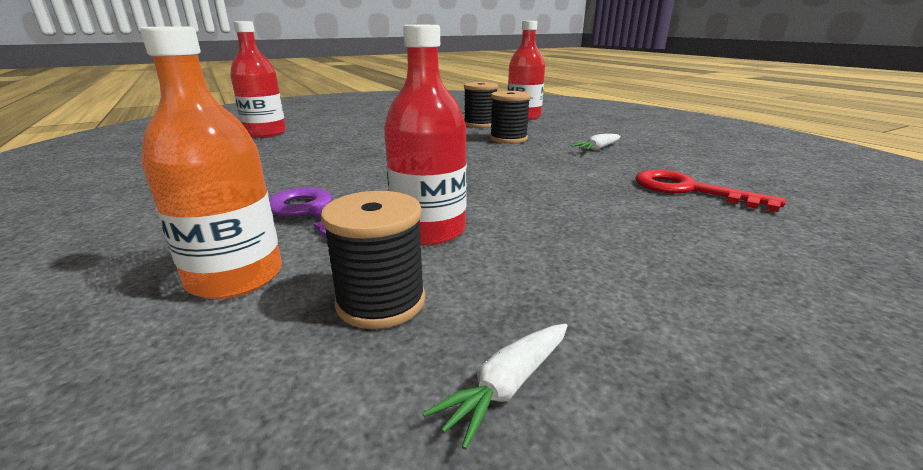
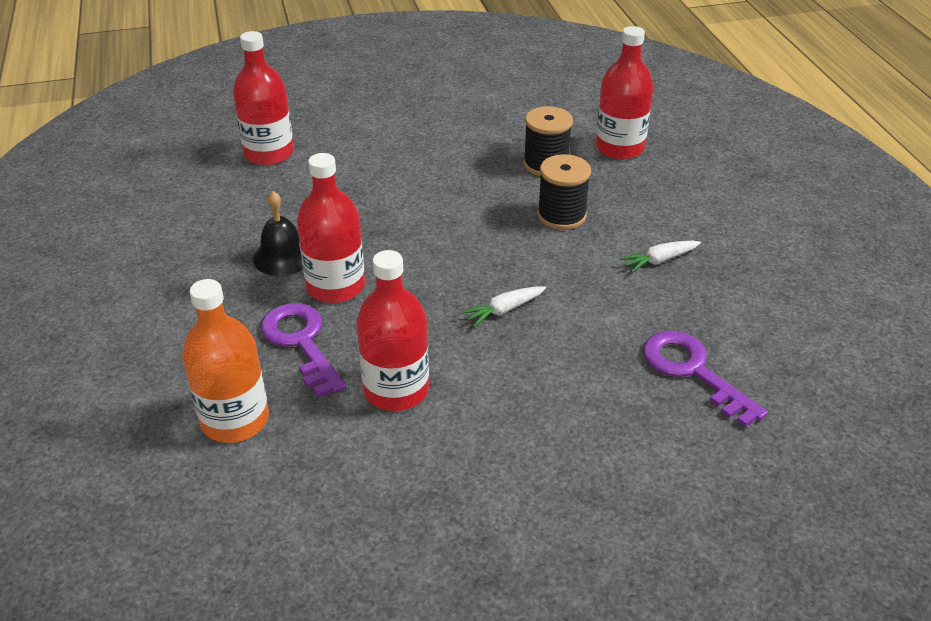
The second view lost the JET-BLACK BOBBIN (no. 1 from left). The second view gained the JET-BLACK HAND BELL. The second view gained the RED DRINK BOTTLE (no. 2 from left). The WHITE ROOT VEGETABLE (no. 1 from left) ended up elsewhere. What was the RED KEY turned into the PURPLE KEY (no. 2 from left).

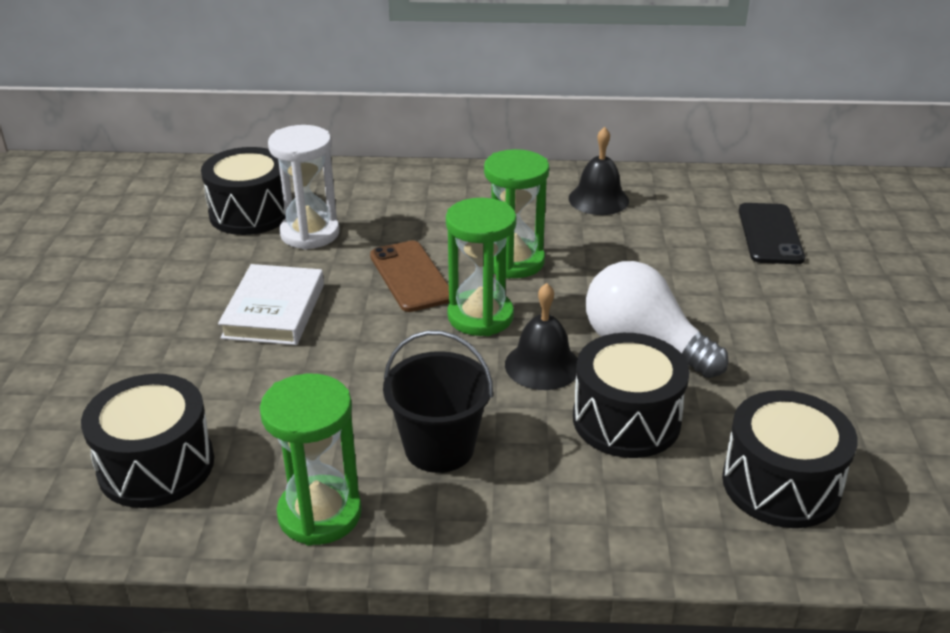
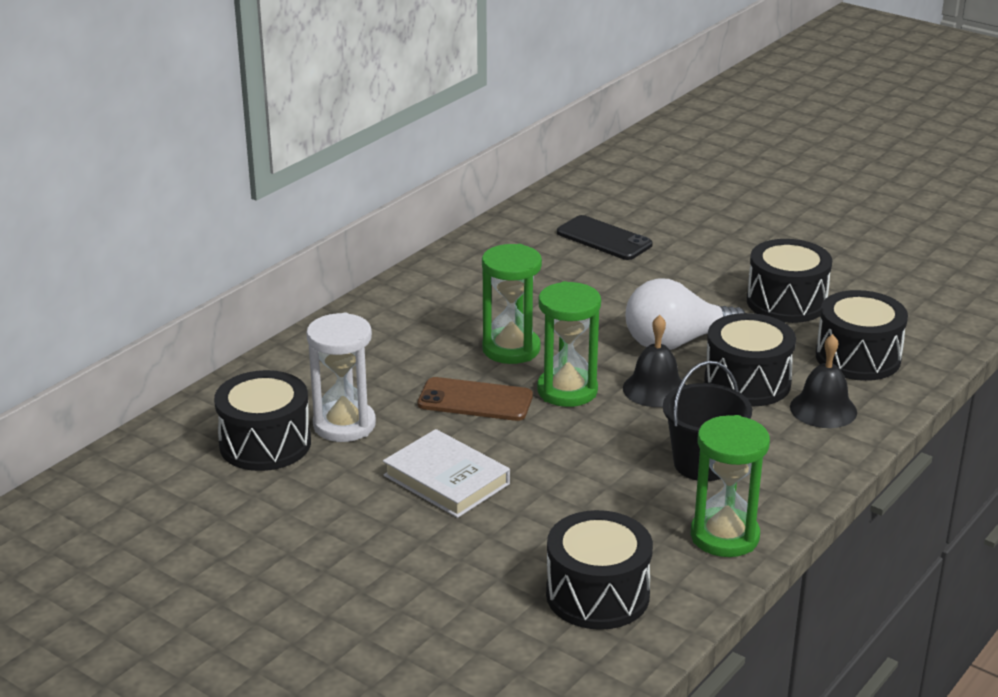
The second view gained the JET-BLACK SNARE DRUM (no. 4 from left). The JET-BLACK HAND BELL (no. 2 from left) ended up elsewhere.

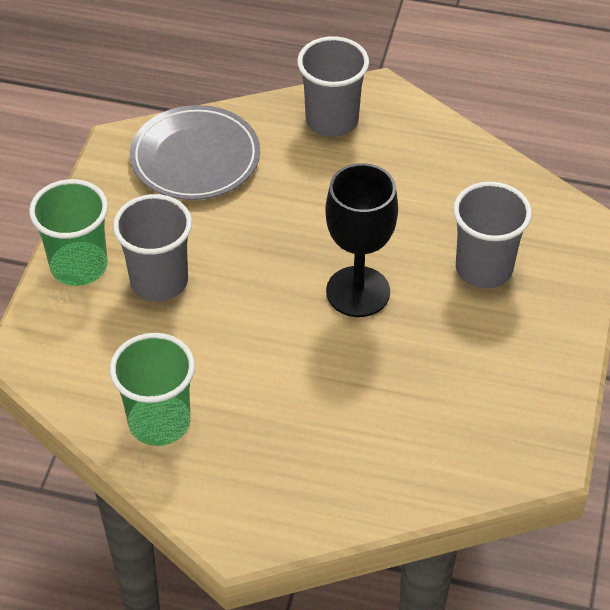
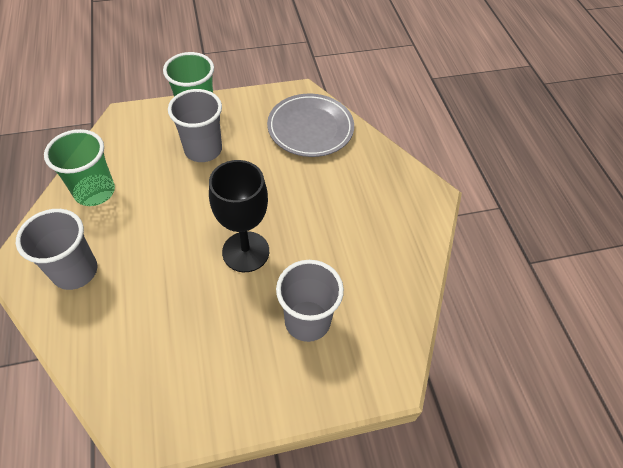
The GRAY BEAKER (no. 2 from left in the first image) ended up elsewhere.

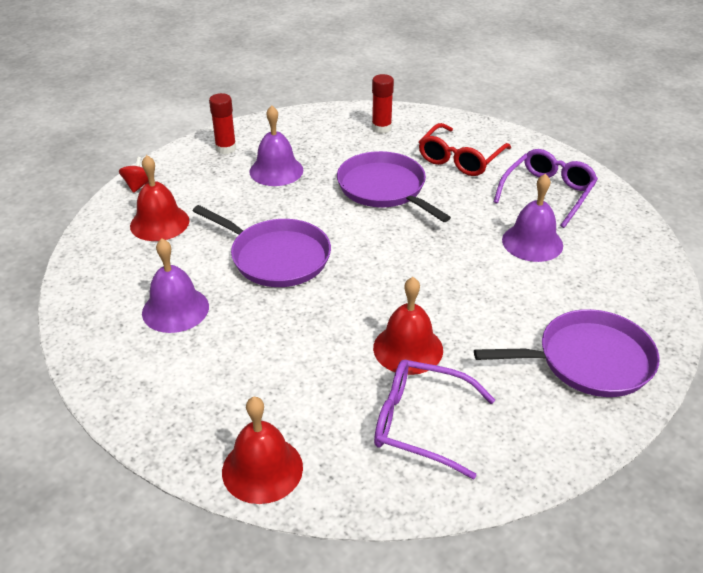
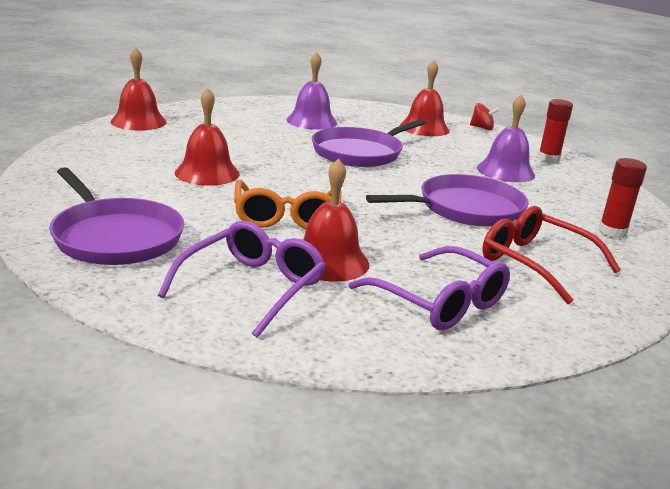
The second view gained the ORANGE GLASSES. The PURPLE GLASSES (no. 1 from left) ended up elsewhere. What was the PURPLE HAND BELL (no. 3 from left) turned into the RED HAND BELL (no. 3 from left). The PURPLE PAN (no. 3 from left in the first image) ended up facing another way, 45 degrees counterclockwise from before.

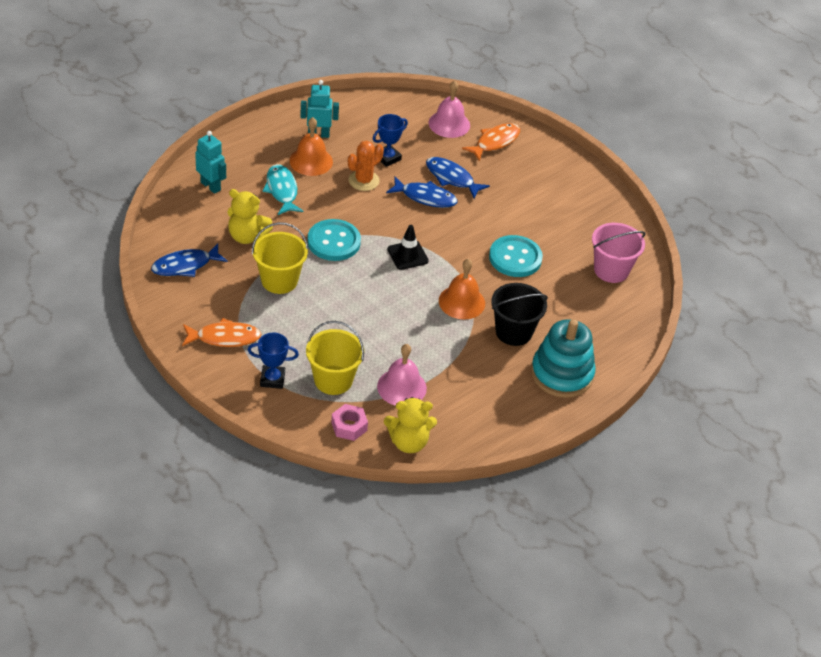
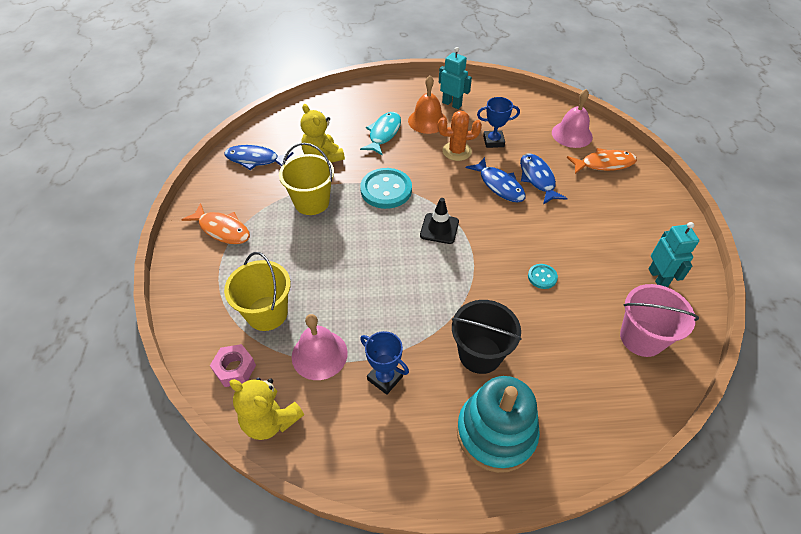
The second view lost the ORANGE HAND BELL (no. 2 from left). The AQUA TOY ROBOT (no. 1 from left in the first image) ended up elsewhere. The COBALT PRIZE CUP (no. 1 from left) ended up elsewhere. The size of the AQUA SHIRT BUTTON (no. 2 from left) changed by a factor of 0.49.

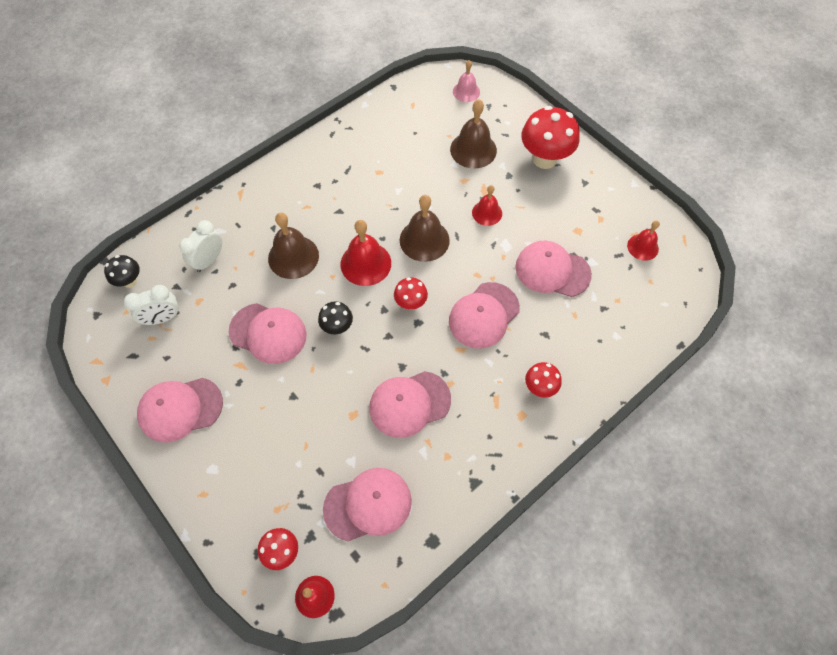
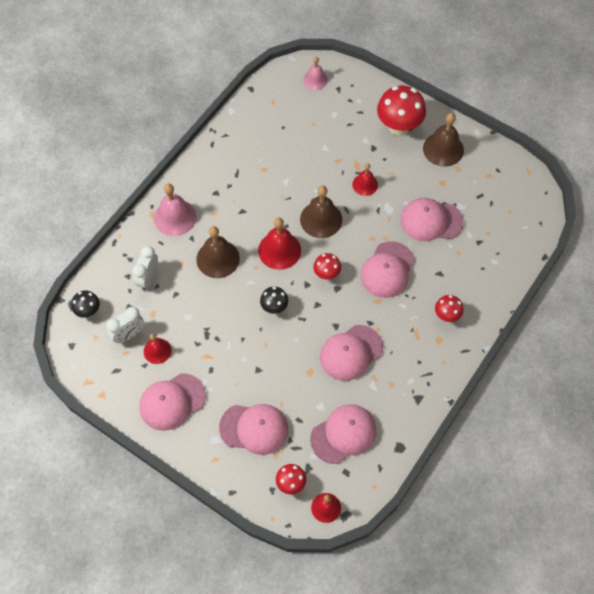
The second view gained the PINK HAND BELL (no. 1 from left). The PINK PEAKED CAP (no. 2 from left) ended up elsewhere. The BROWN HAND BELL (no. 3 from left) ended up elsewhere. The RED HAND BELL (no. 4 from left in the first image) ended up elsewhere.

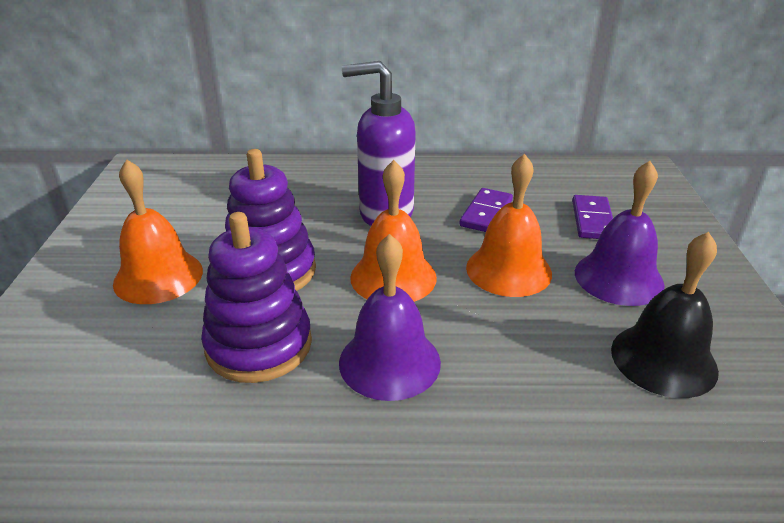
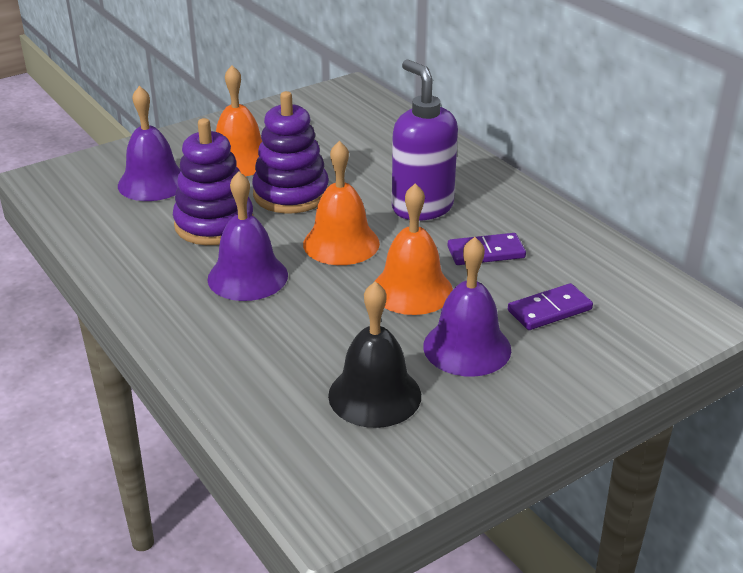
The second view gained the PURPLE HAND BELL (no. 1 from left).

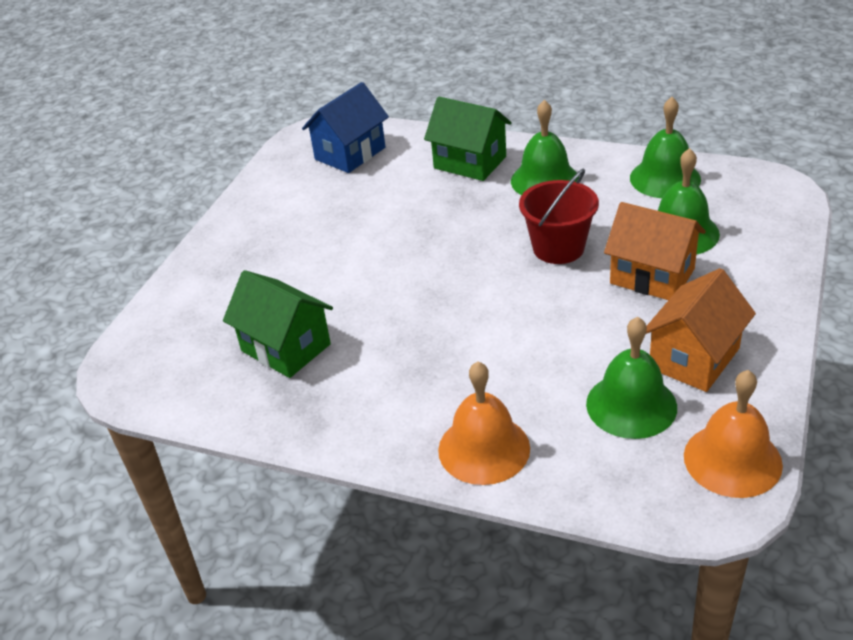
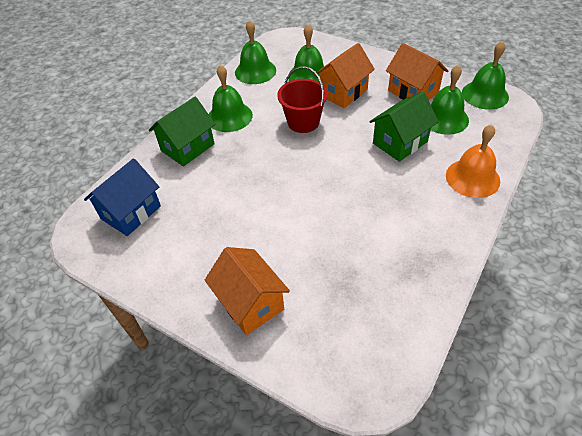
The second view gained the ORANGE TOY HOUSE (no. 1 from left). The GREEN TOY HOUSE (no. 1 from left in the first image) ended up elsewhere. What was the ORANGE HAND BELL (no. 2 from left) turned into the GREEN HAND BELL (no. 5 from left). The COBALT TOY HOUSE ended up facing another way, 75 degrees clockwise from before.

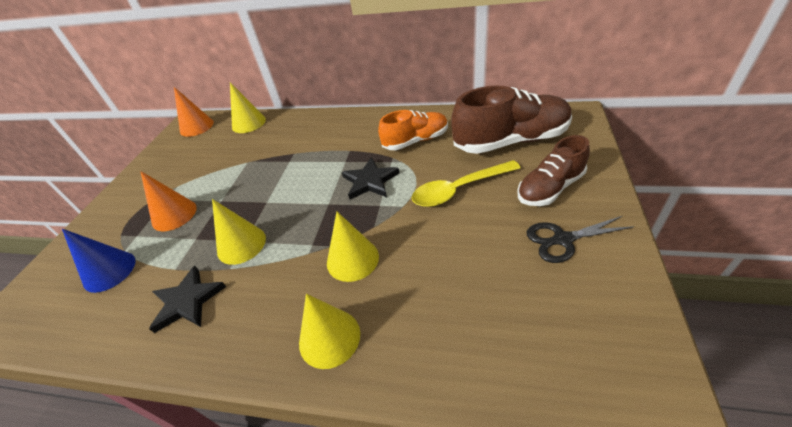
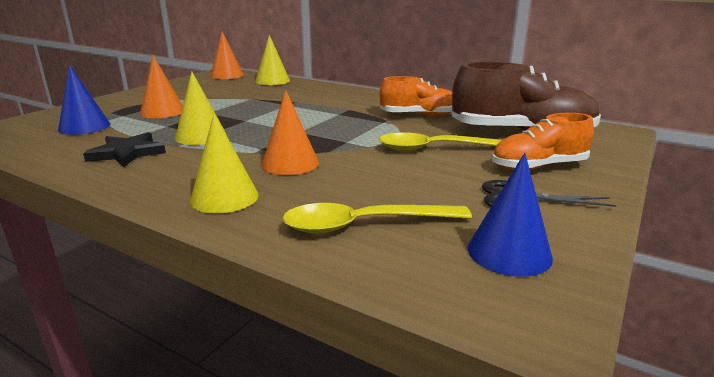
The second view lost the JET-BLACK STAR SHAPE (no. 2 from left). The second view gained the GOLDEN TEASPOON (no. 1 from left). The second view gained the COBALT SOLID CONE (no. 2 from left). What was the GOLDEN SOLID CONE (no. 4 from left) turned into the ORANGE SOLID CONE (no. 3 from left). What was the BROWN SNEAKER (no. 2 from left) turned into the ORANGE SNEAKER (no. 2 from left).

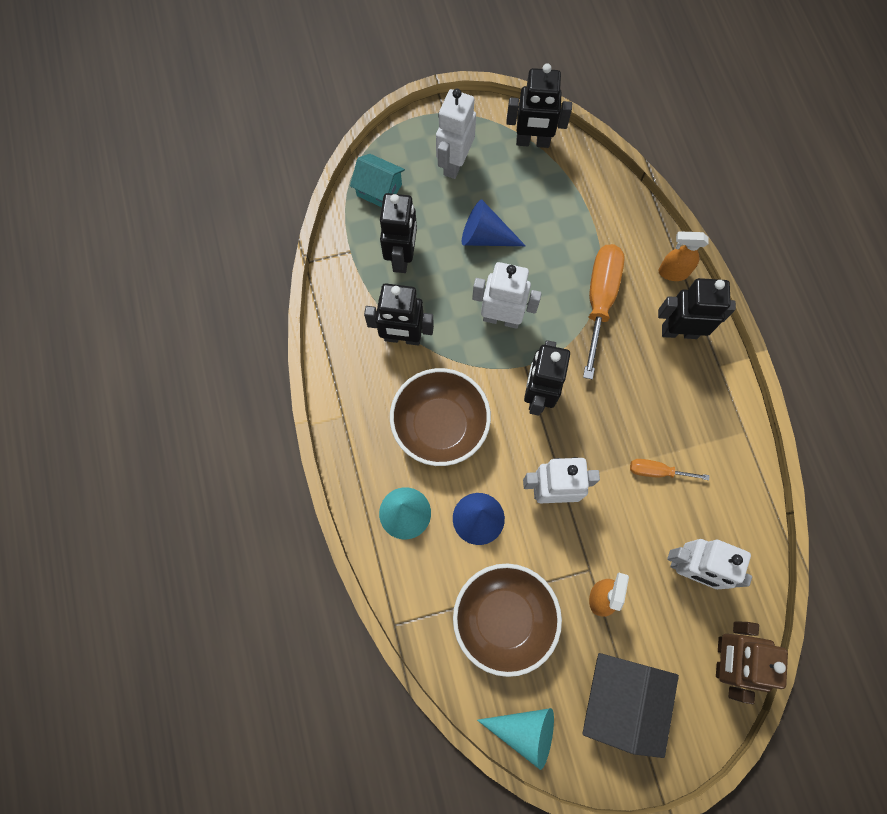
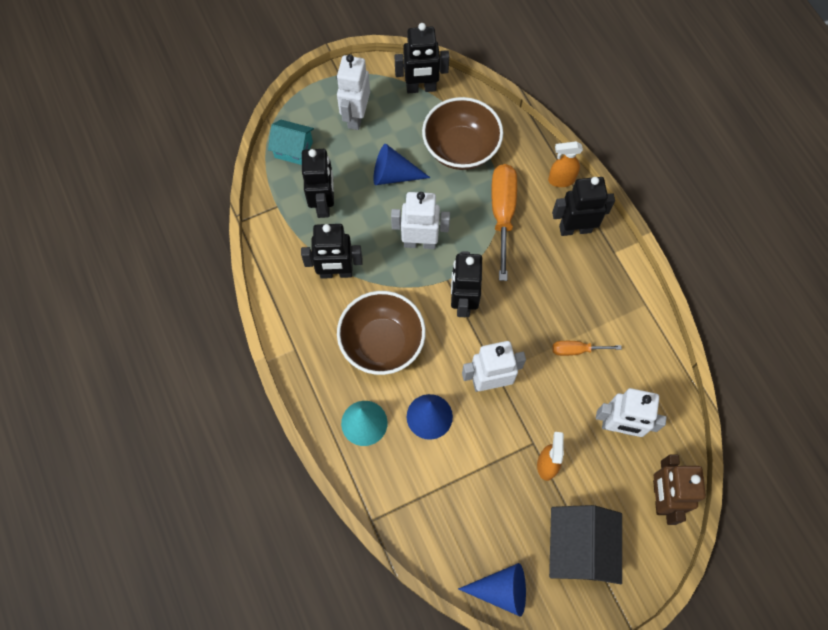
The BROWN DEEP DISH (no. 2 from left) ended up elsewhere. What was the AQUA SOLID CONE (no. 2 from left) turned into the COBALT SOLID CONE (no. 3 from left).

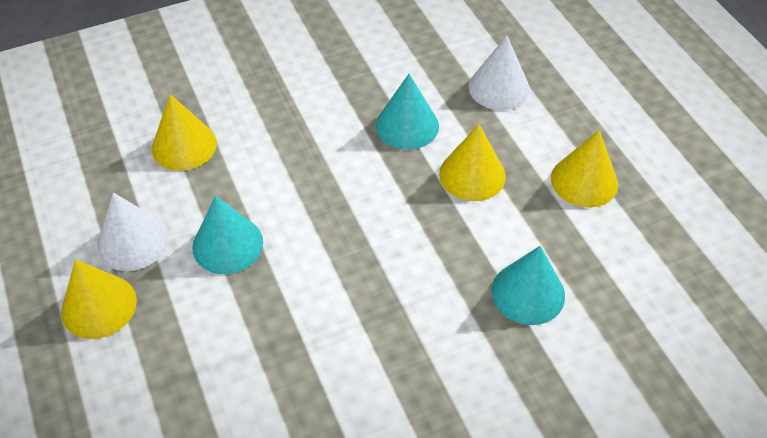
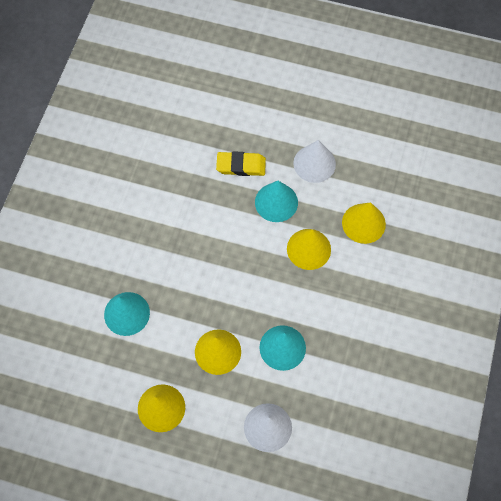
The second view gained the GOLDEN ERASER. The GOLDEN SOLID CONE (no. 1 from left in the first image) ended up elsewhere.

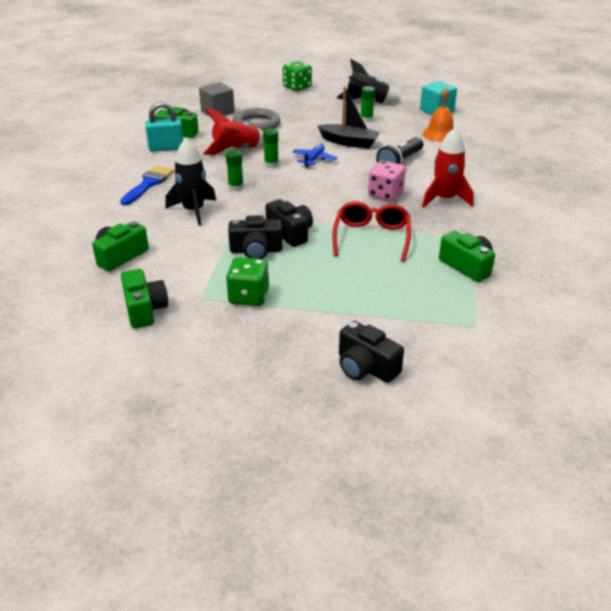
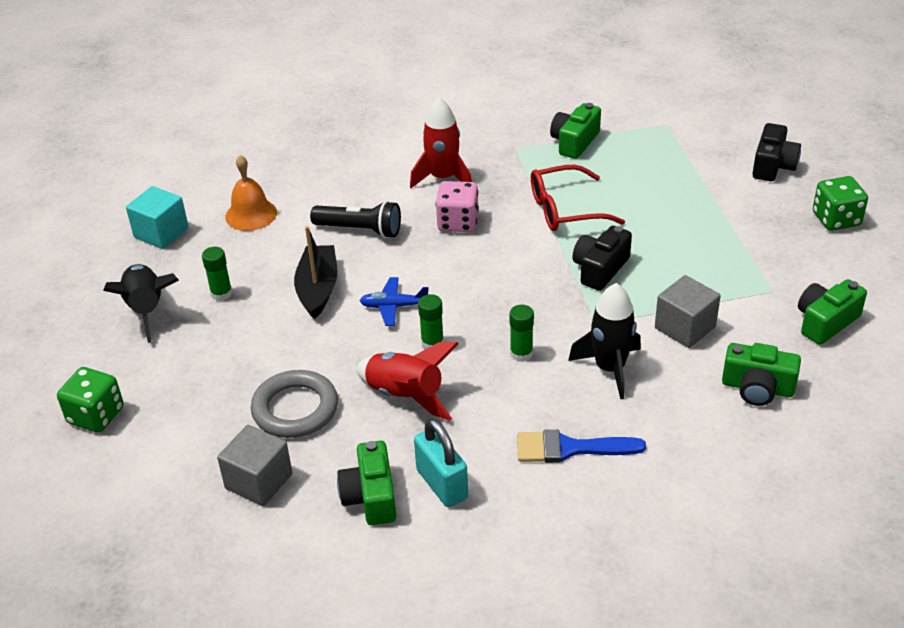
The second view lost the JET-BLACK CAMERA (no. 1 from left). The second view gained the GRAY SOLID CUBE (no. 2 from left). The GREEN GAME DIE (no. 1 from left in the first image) ended up elsewhere.

